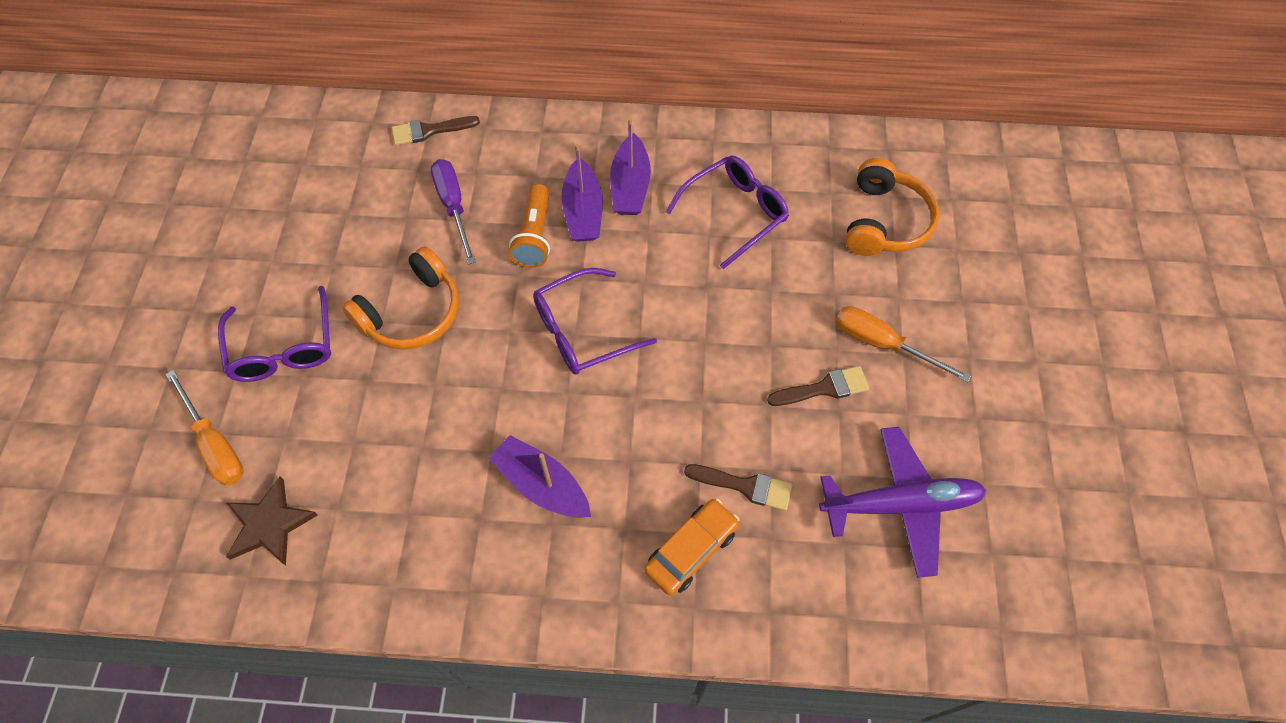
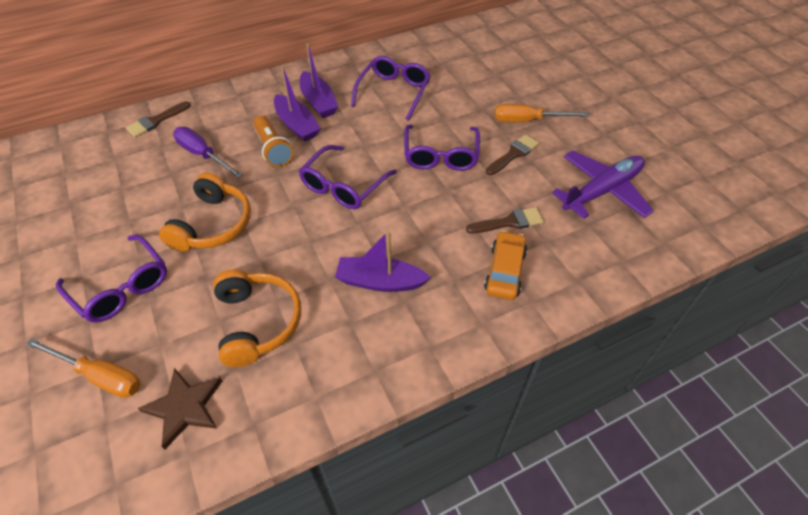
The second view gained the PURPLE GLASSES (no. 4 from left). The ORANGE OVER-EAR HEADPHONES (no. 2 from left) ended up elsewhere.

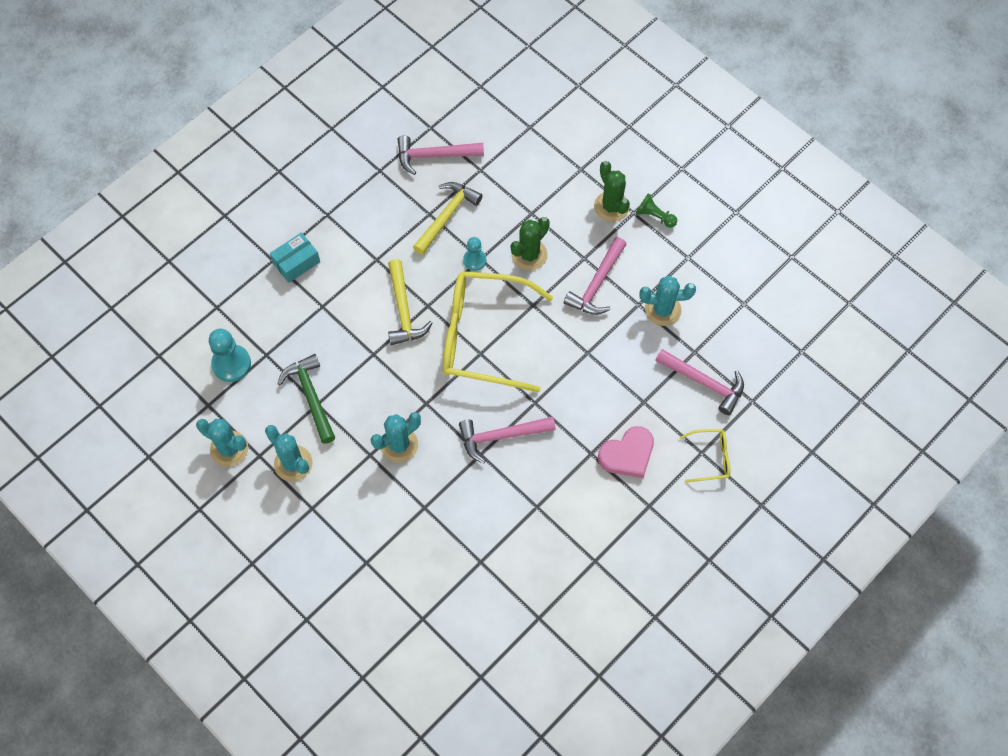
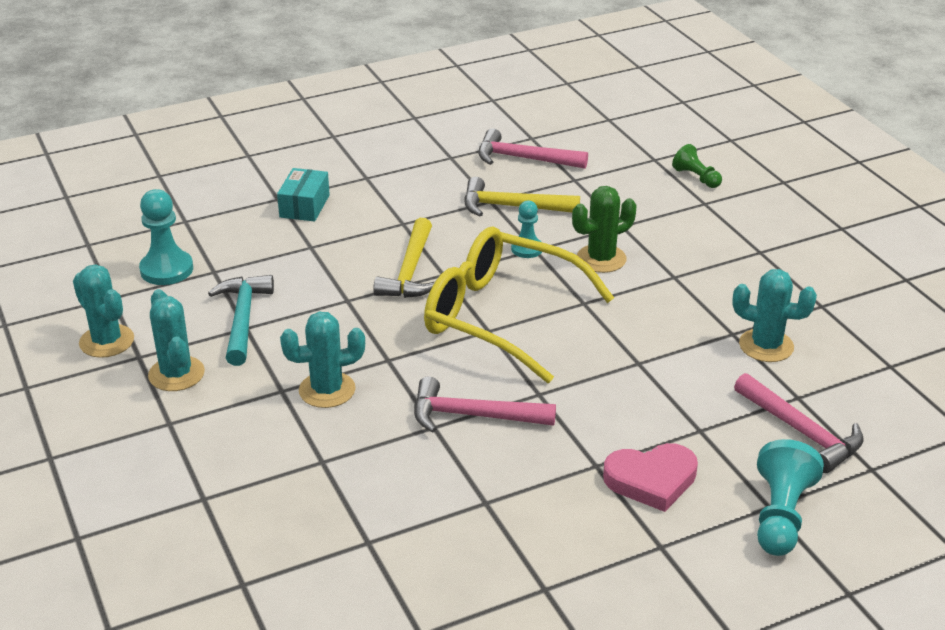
The second view lost the PINK CARPENTER'S HAMMER (no. 3 from left). The second view lost the GREEN SAGUARO CACTUS (no. 2 from left). The GREEN PAWN ended up elsewhere. Where the GOLDEN GLASSES (no. 2 from left) stood, the AQUA PAWN (no. 3 from left) came to stand. What was the GREEN CARPENTER'S HAMMER turned into the AQUA CARPENTER'S HAMMER. The AQUA PARCEL ended up facing another way, 60 degrees counterclockwise from before. The GOLDEN CARPENTER'S HAMMER (no. 2 from left) ended up facing another way, 135 degrees counterclockwise from before.

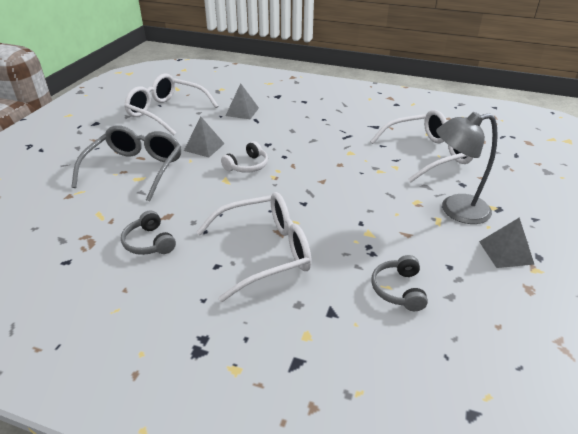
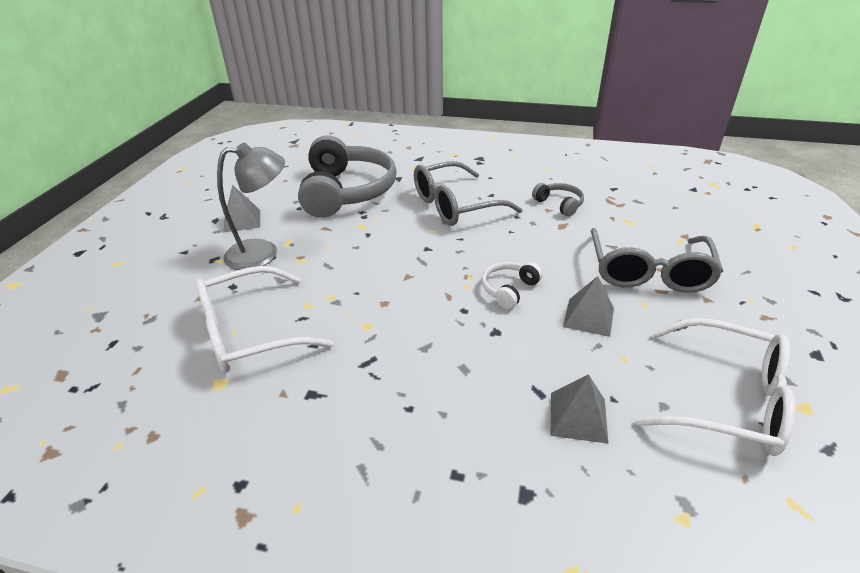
What was the WHITE GLASSES (no. 2 from left) turned into the GRAY GLASSES (no. 1 from left). The size of the GRAY OVER-EAR HEADPHONES (no. 2 from left in the first image) changed by a factor of 2.34.

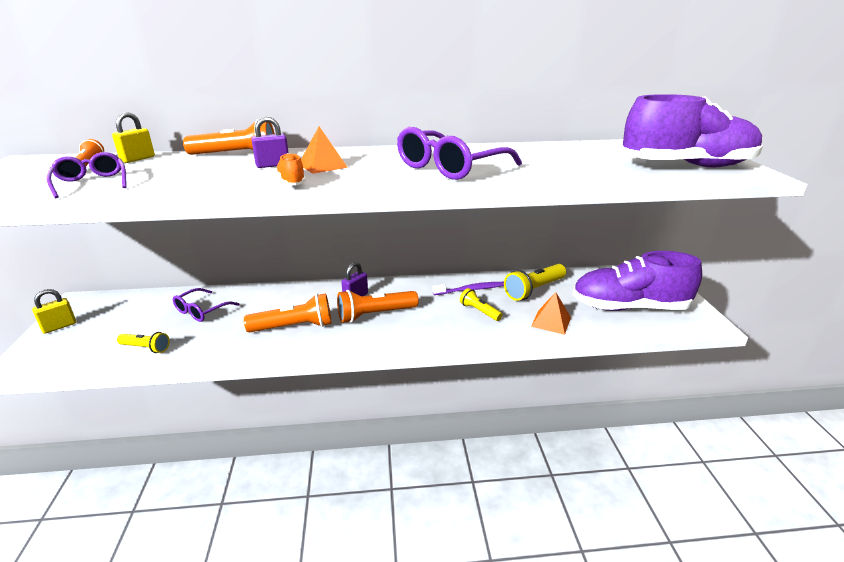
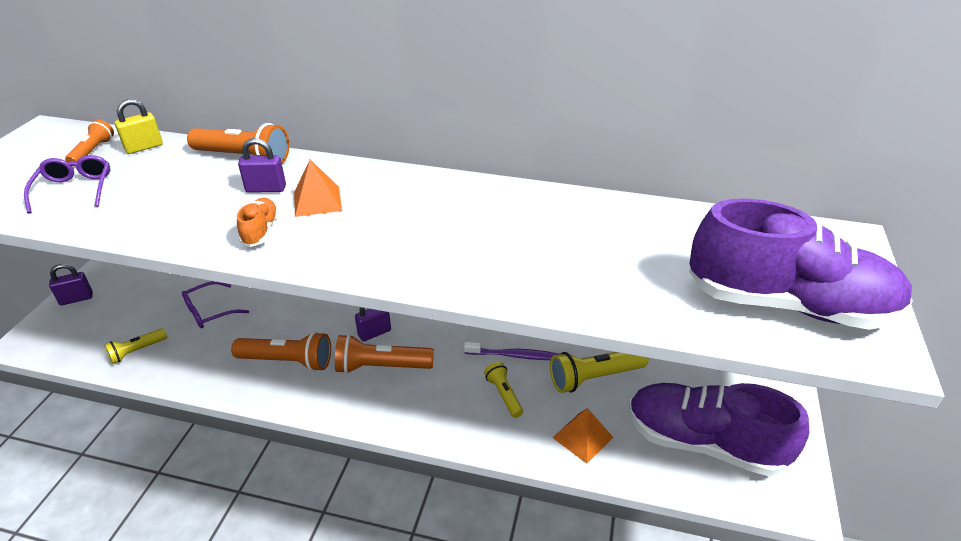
The second view lost the PURPLE GLASSES (no. 3 from left). What was the GOLDEN SMALL LOCK (no. 1 from left) turned into the PURPLE SMALL LOCK (no. 1 from left). The GOLDEN FLASHLIGHT (no. 1 from left) ended up facing another way, 105 degrees clockwise from before.

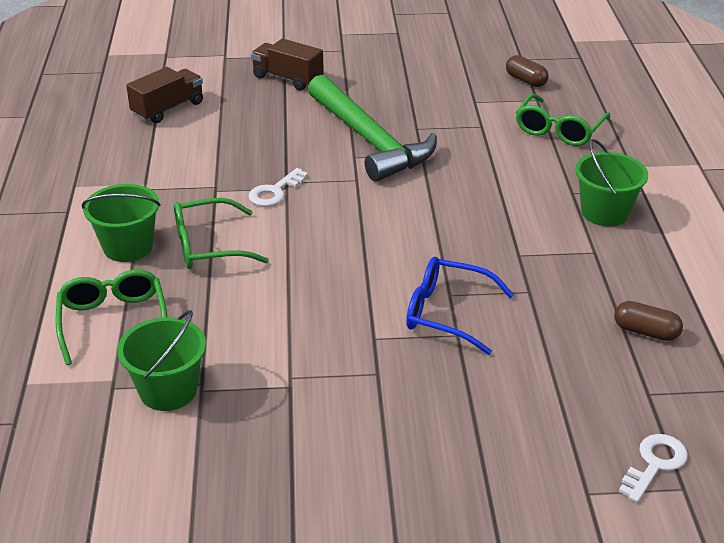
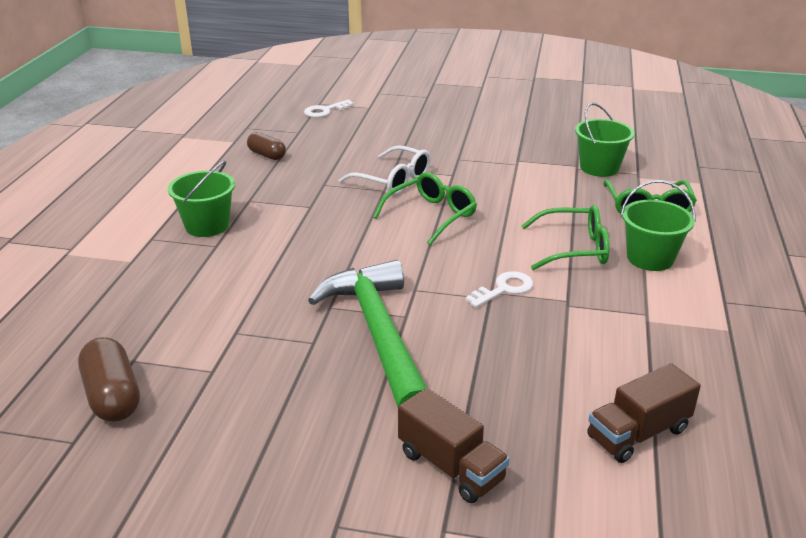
The GREEN GLASSES (no. 3 from left in the first image) ended up elsewhere. What was the COBALT GLASSES turned into the WHITE GLASSES. The size of the BROWN PILL (no. 1 from left) changed by a factor of 1.50.

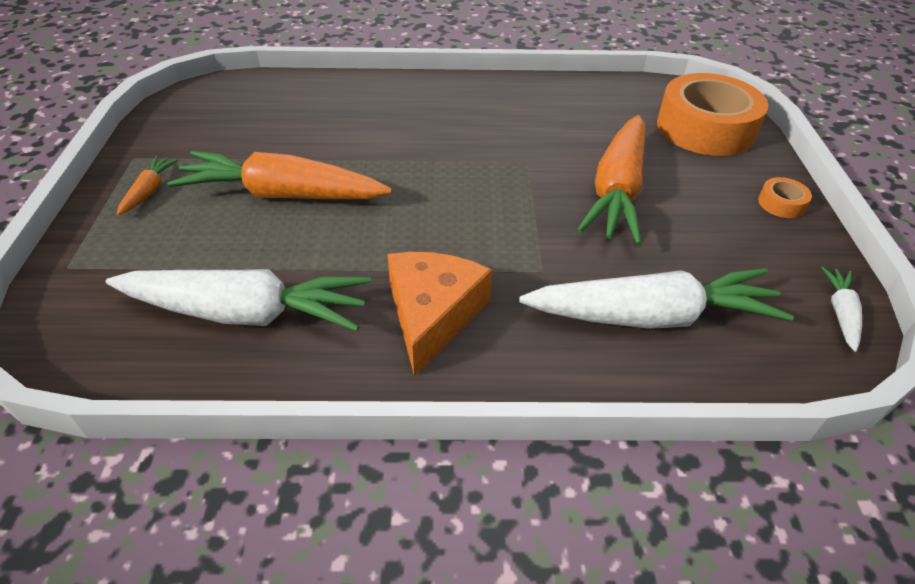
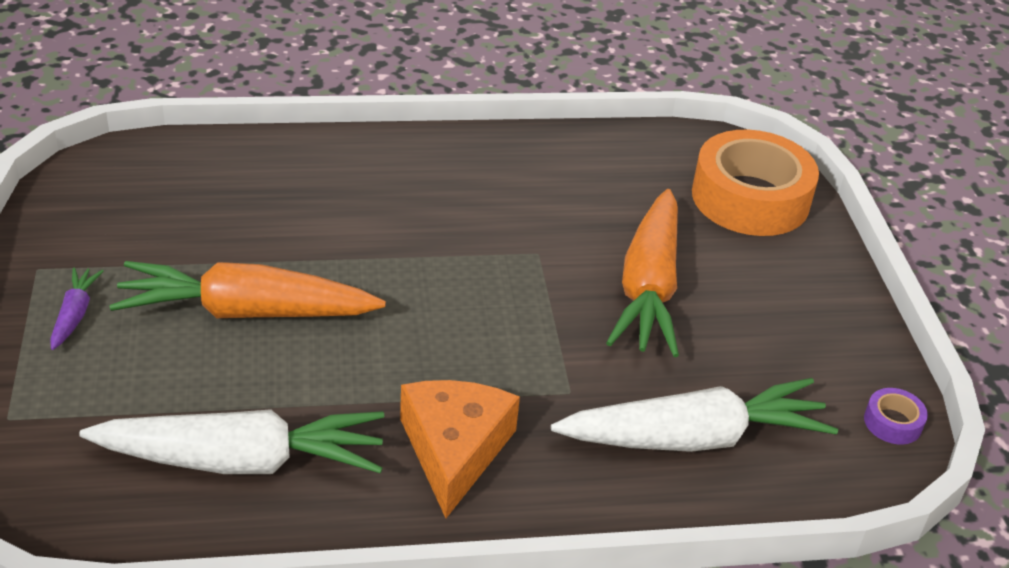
The second view lost the ORANGE STICKY TAPE (no. 2 from left). Where the WHITE ROOT VEGETABLE (no. 3 from left) stood, the PURPLE STICKY TAPE came to stand. What was the ORANGE ROOT VEGETABLE (no. 1 from left) turned into the PURPLE ROOT VEGETABLE.

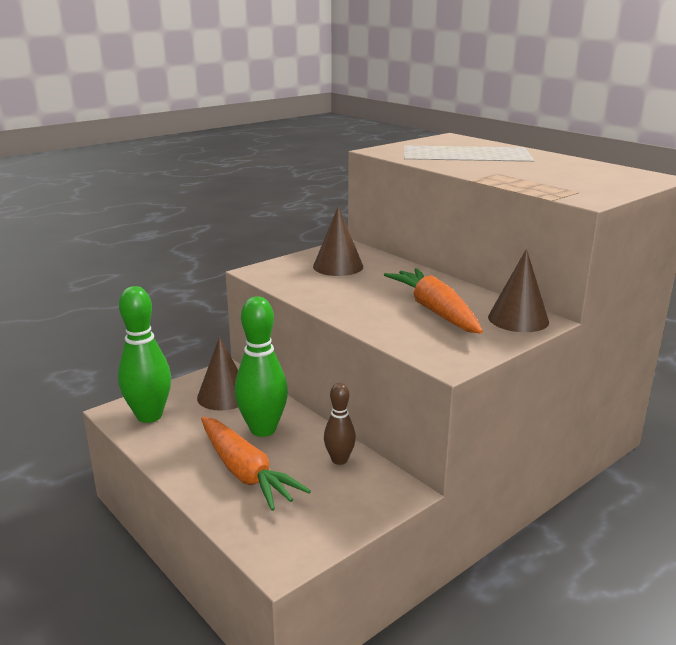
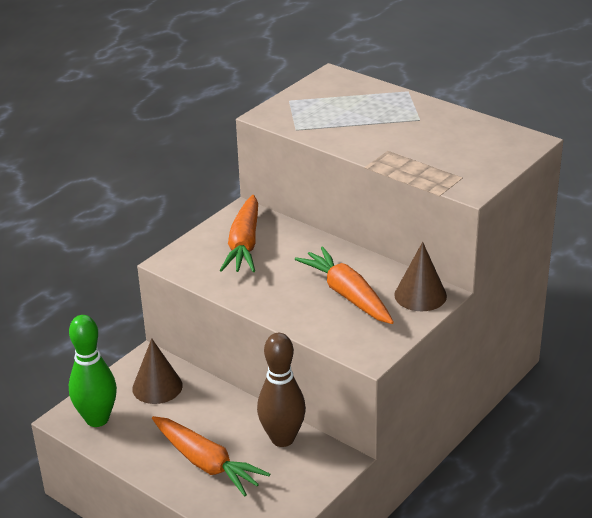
The second view lost the GREEN BOWLING PIN (no. 2 from left). Where the BROWN SOLID CONE (no. 2 from left) stood, the ORANGE ROOT VEGETABLE (no. 2 from left) came to stand. The size of the BROWN BOWLING PIN changed by a factor of 1.75.

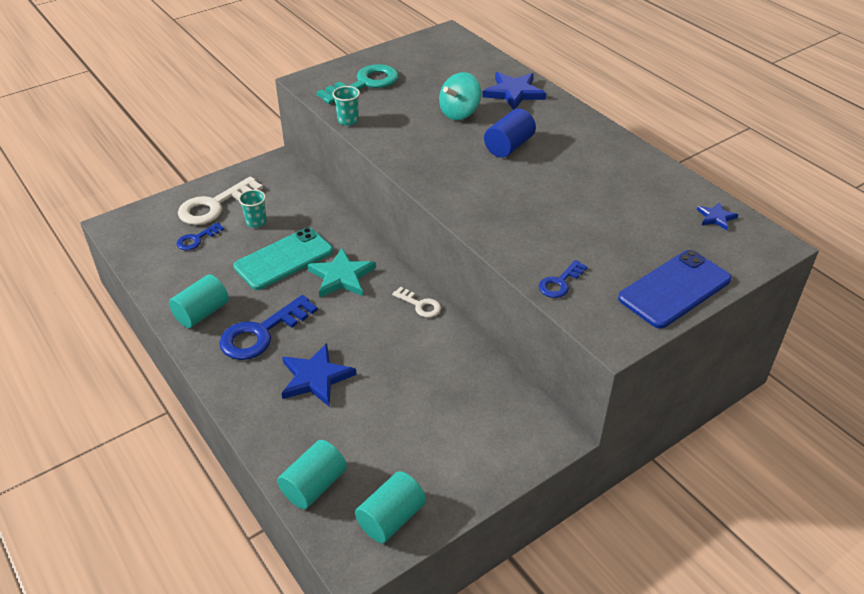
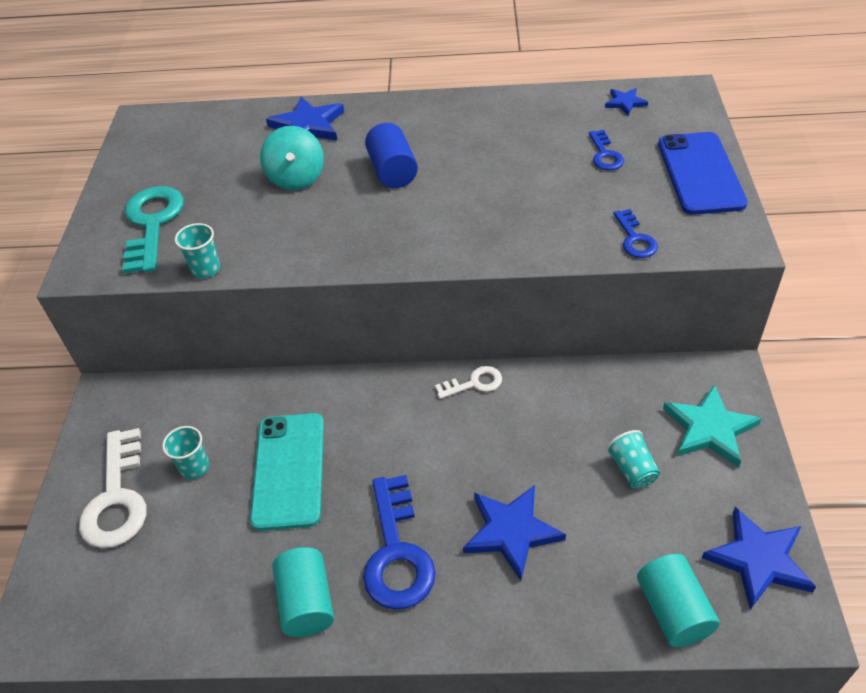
The second view gained the AQUA BEAKER (no. 3 from left). The COBALT KEY (no. 1 from left in the first image) ended up elsewhere. The AQUA STAR SHAPE ended up elsewhere. Where the AQUA CYLINDER (no. 3 from left) stood, the COBALT STAR SHAPE (no. 4 from left) came to stand.

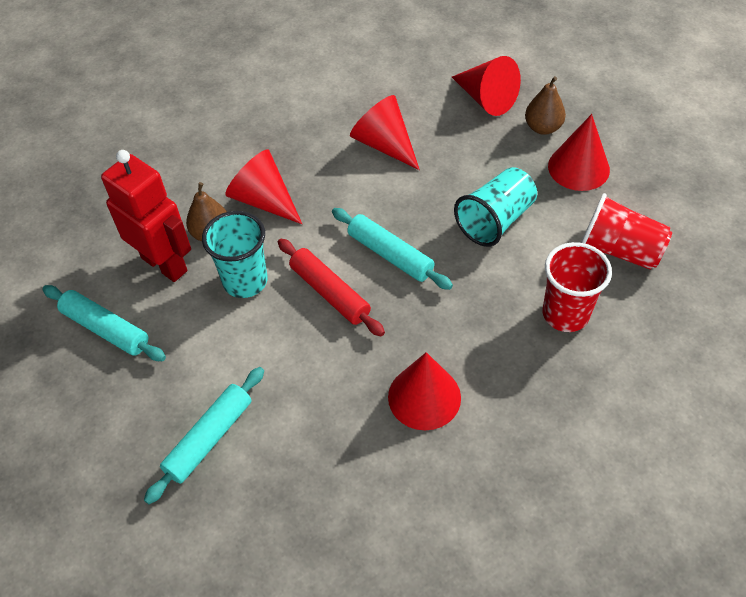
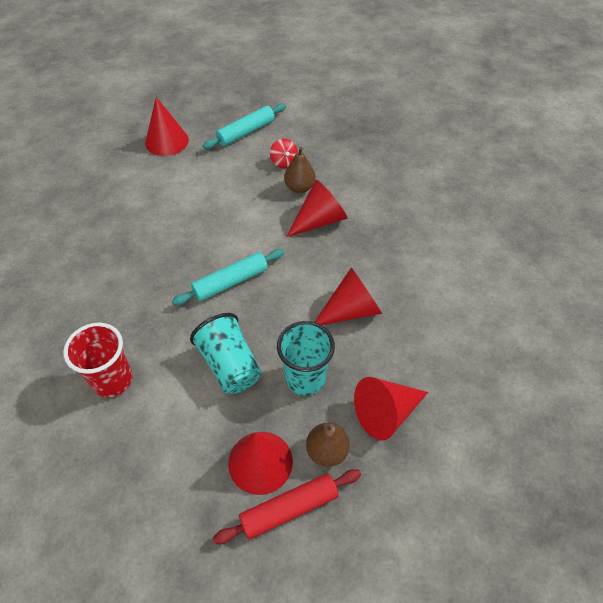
The second view lost the AQUA PASTRY ROLLER (no. 2 from left). The second view lost the RED BEAKER (no. 2 from left). The AQUA BEAKER (no. 1 from left in the first image) ended up elsewhere. The RED PASTRY ROLLER ended up elsewhere. The RED SOLID CONE (no. 3 from left in the first image) ended up elsewhere. Where the RED TOY ROBOT stood, the RED TOY TOP came to stand.

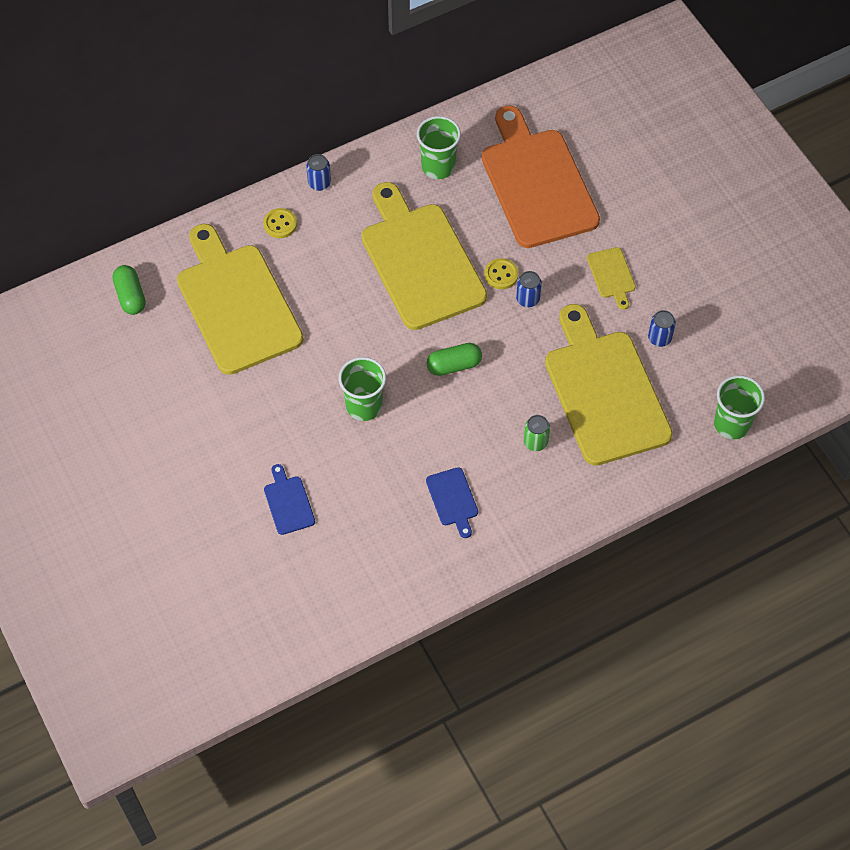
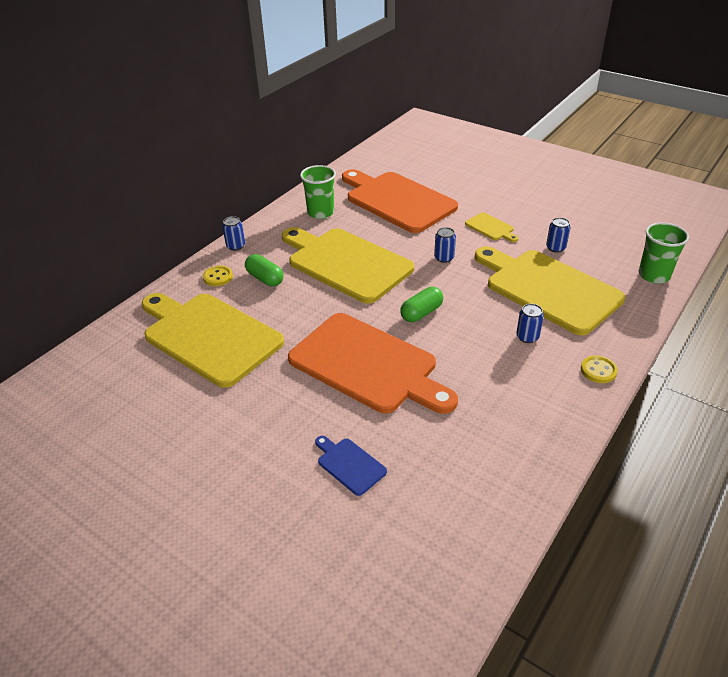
The second view lost the COBALT CUTTING BOARD (no. 2 from left). The GREEN PILL (no. 1 from left) ended up elsewhere. The GOLDEN SHIRT BUTTON (no. 2 from left) ended up elsewhere. Where the GREEN BEAKER (no. 1 from left) stood, the ORANGE CUTTING BOARD (no. 1 from left) came to stand. What was the GREEN TIN turned into the COBALT TIN (no. 3 from left).

